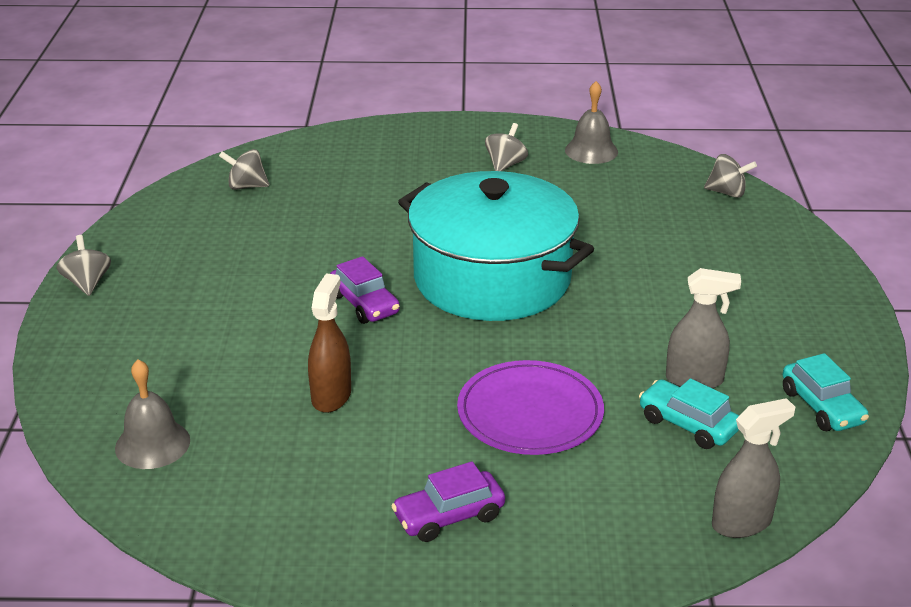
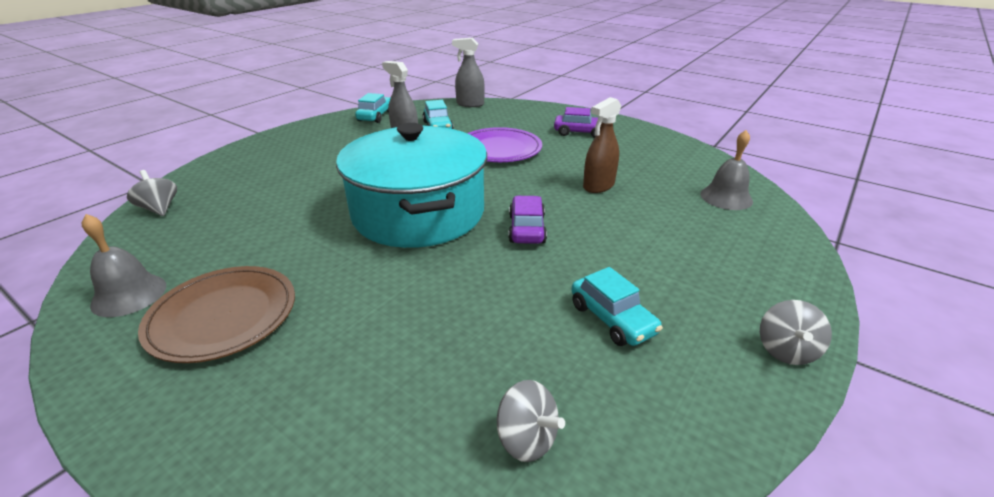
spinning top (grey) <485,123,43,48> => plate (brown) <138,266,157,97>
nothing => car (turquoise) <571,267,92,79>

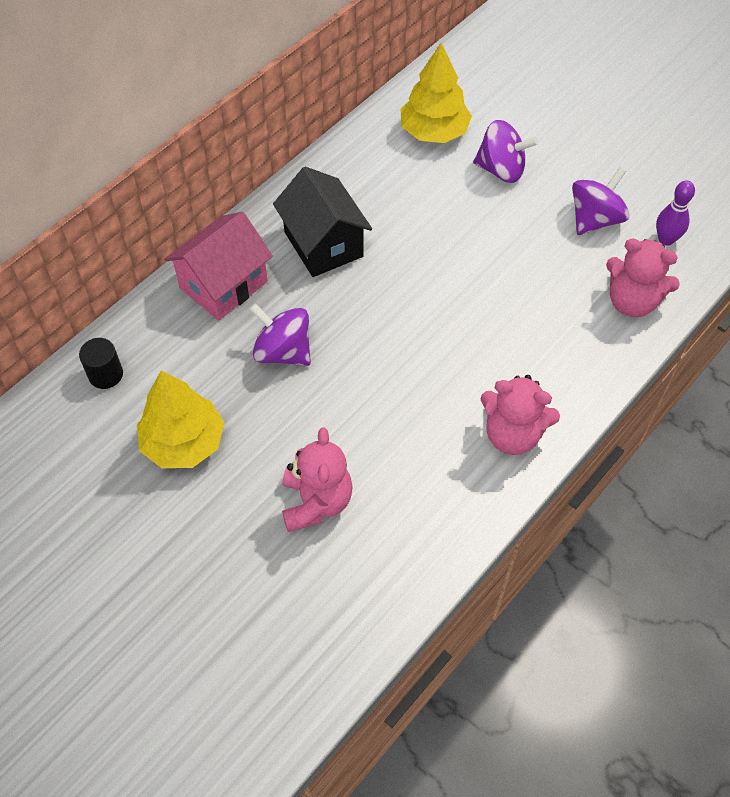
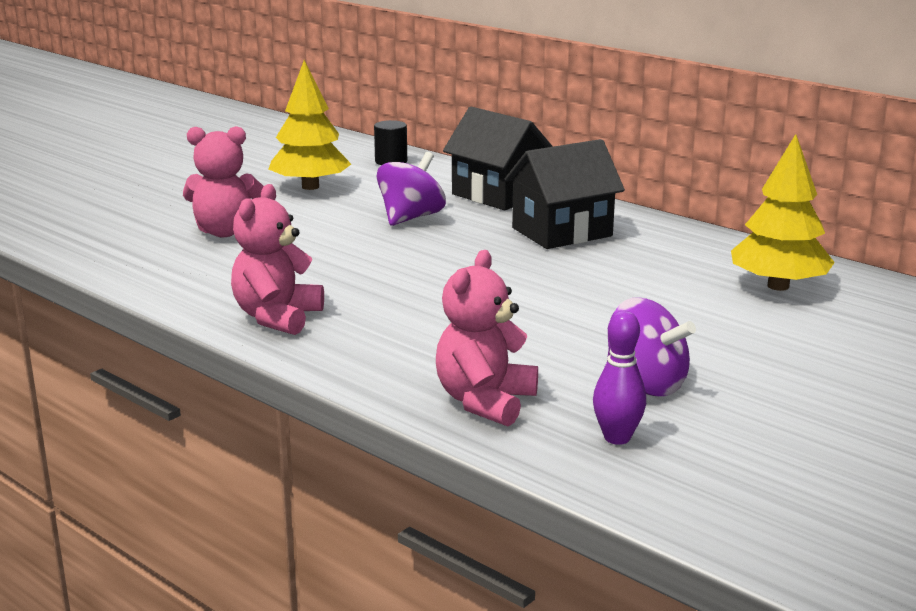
spinning top (purple) <473,120,65,63> => nothing
house (pink) <164,212,109,109> => house (black) <443,107,110,103>

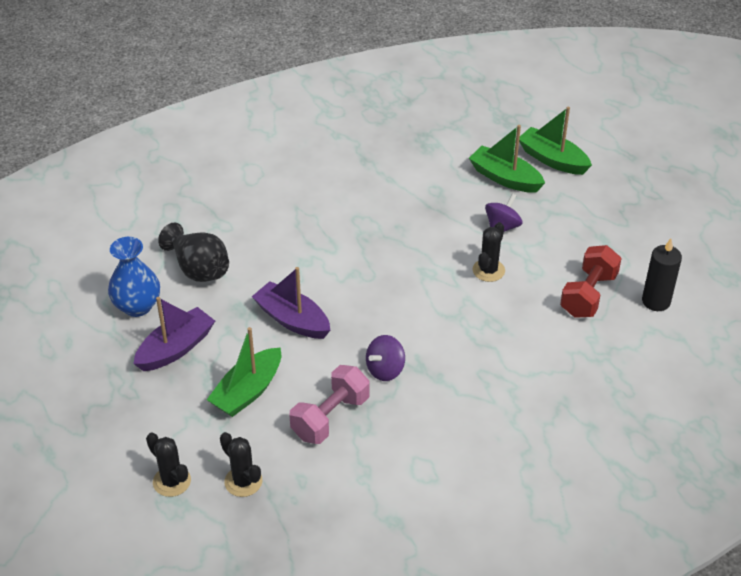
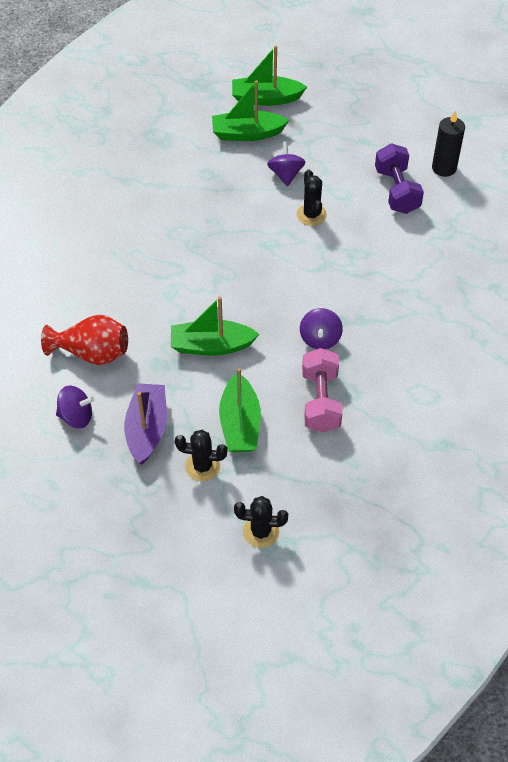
vase (black) <158,223,71,59> => vase (red) <41,315,87,50>
vase (blue) <108,237,52,80> => spinning top (purple) <56,386,38,42>
dumbbell (red) <560,245,62,73> => dumbbell (purple) <375,143,49,71>
boat (purple) <252,267,78,72> => boat (green) <171,297,88,58>
cactus (black) <220,432,42,65> => cactus (black) <175,430,52,51>, move

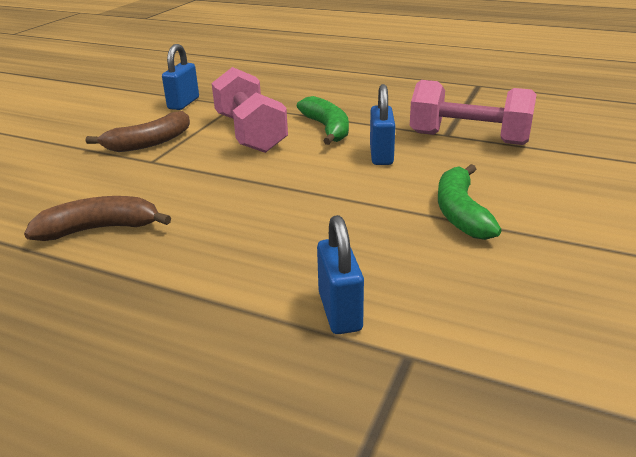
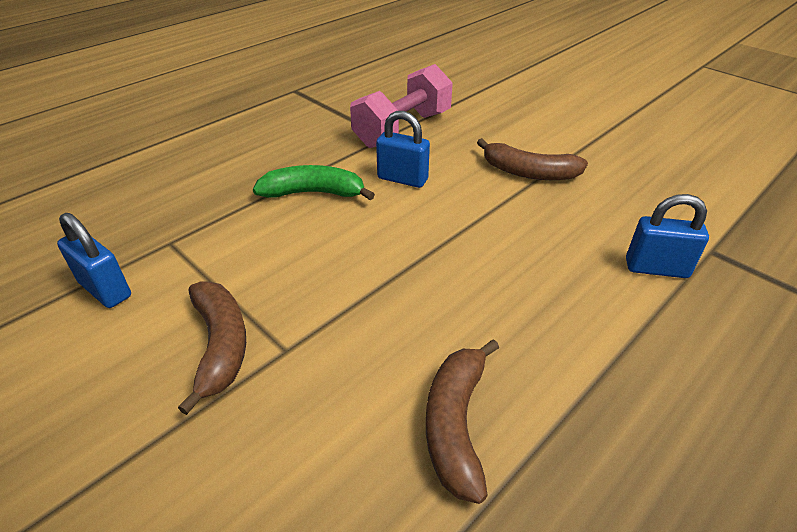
dumbbell (pink) <212,67,76,86> => nothing
banana (green) <438,164,64,76> => banana (brown) <477,138,111,42>

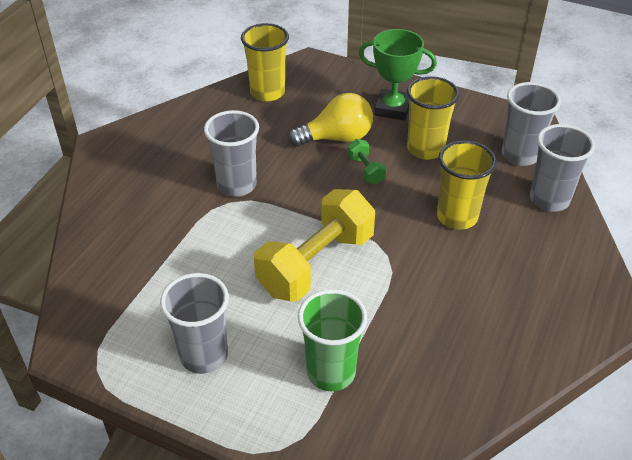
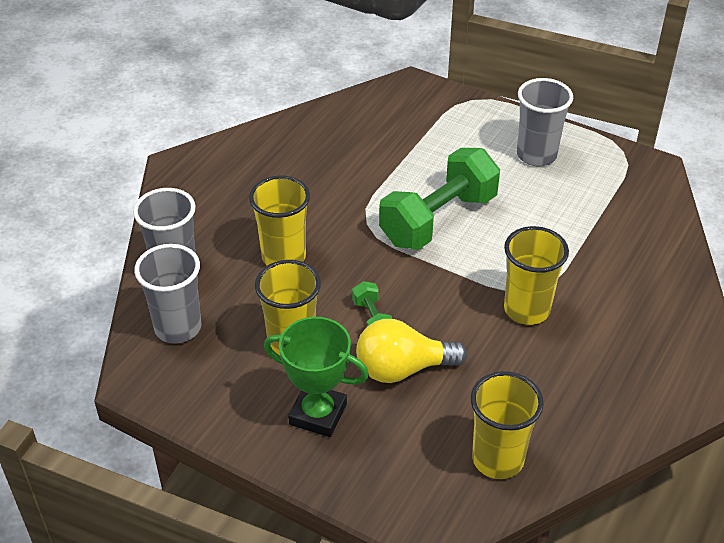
cup (grey) <204,110,55,87> => cup (yellow) <504,226,65,99>
dumbbell (yellow) <254,189,121,113> => dumbbell (green) <379,148,121,102>
cup (green) <298,289,69,102> => nothing

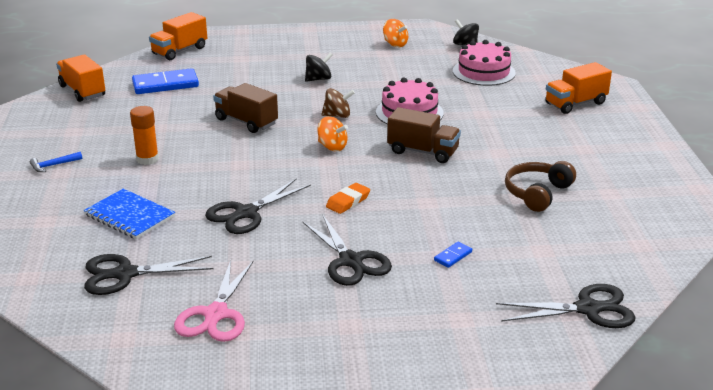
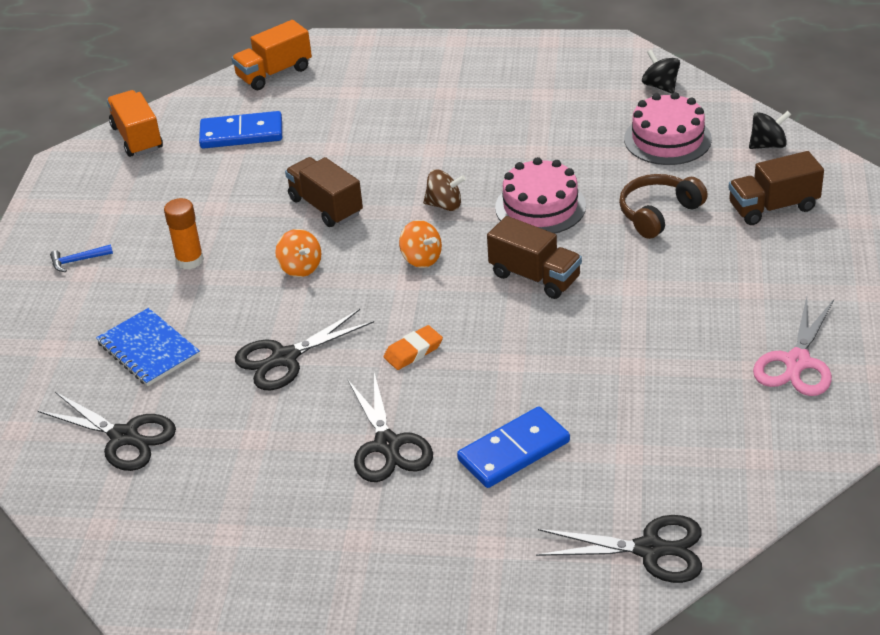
spinning top (orange) <383,19,25,28> => spinning top (orange) <275,229,46,48>, move
spinning top (black) <305,53,28,29> => spinning top (black) <749,111,42,38>, move
truck (orange) <545,62,67,52> => truck (brown) <728,151,96,74>
headphones (brown) <505,161,71,51> => headphones (brown) <619,174,89,65>, move
domino (blue) <434,242,38,26> => domino (blue) <457,406,113,82>, x2.17
scissors (black) <84,254,129,41> => scissors (black) <38,392,138,79>, 150 degrees counterclockwise
scissors (pink) <174,260,80,82> => scissors (pink) <753,297,81,99>, move

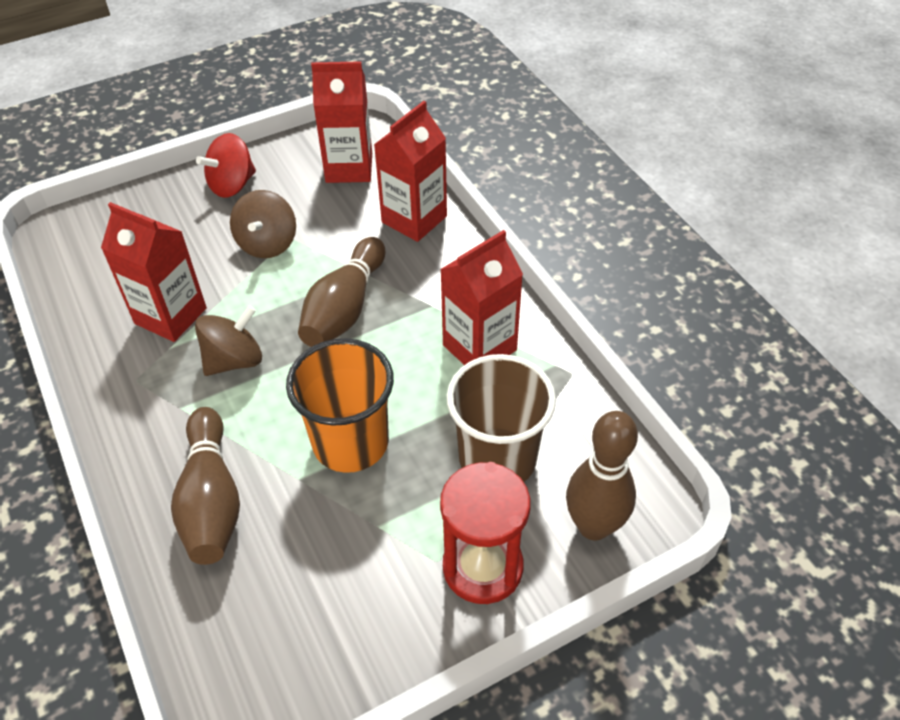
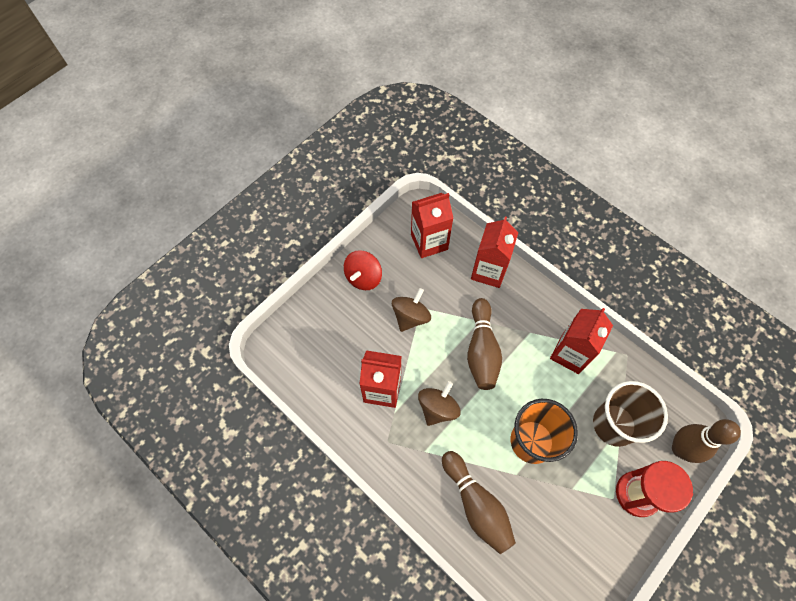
spinning top (brown) <230,190,66,68> => spinning top (brown) <392,288,39,44>, 135 degrees counterclockwise

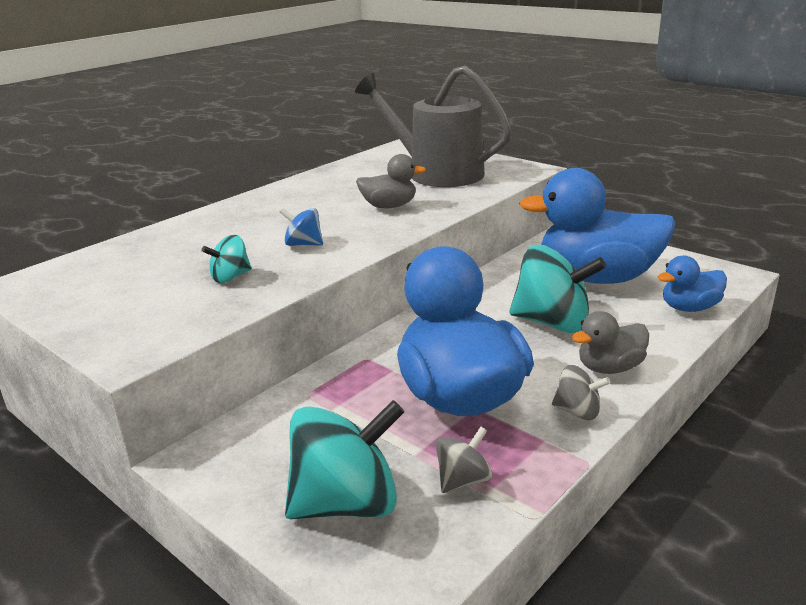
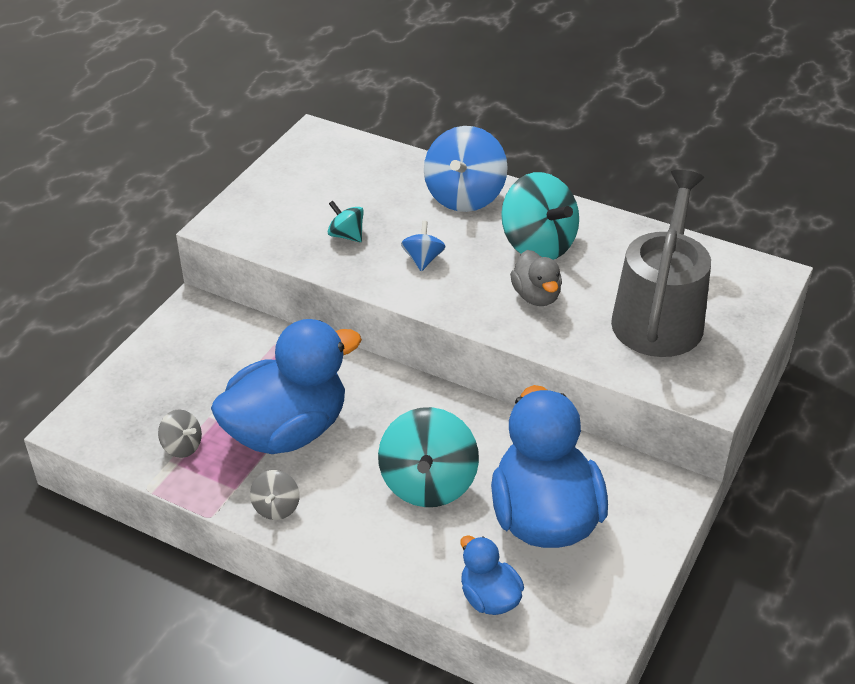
duck (grey) <572,311,77,63> => nothing
spinning top (turquoise) <285,400,119,119> => spinning top (turquoise) <501,172,78,88>, move
nothing => spinning top (blue) <424,126,84,86>

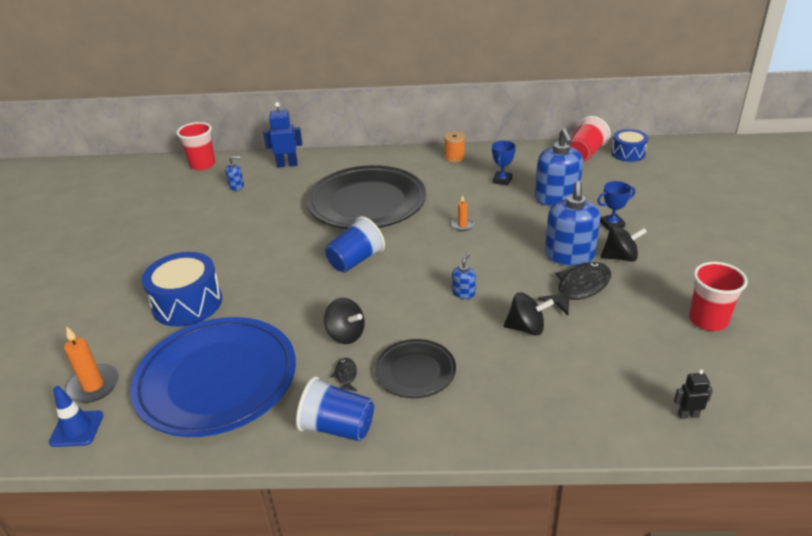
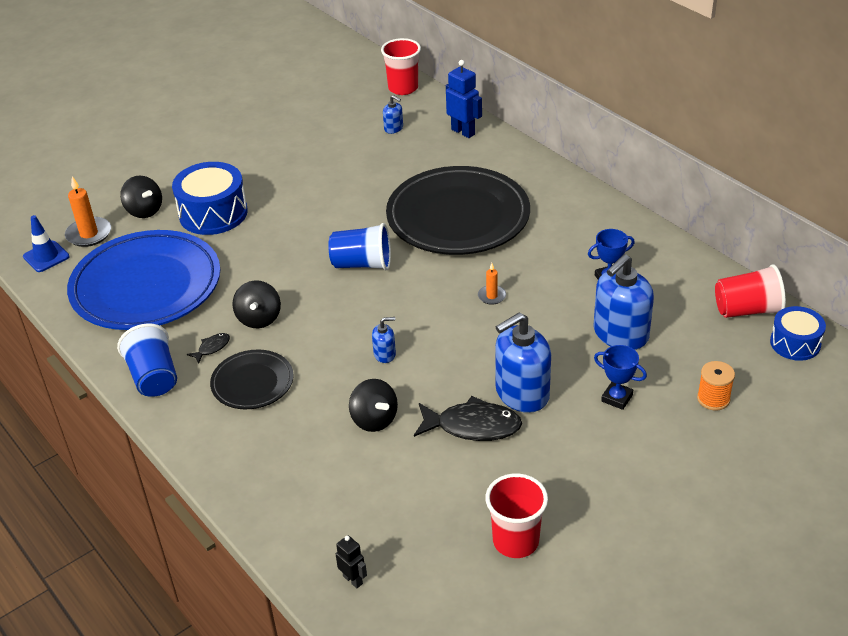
spool (orange) <444,132,21,31> => spool (orange) <697,361,38,50>, move
spinning top (black) <601,225,46,37> => spinning top (black) <120,176,42,42>, move

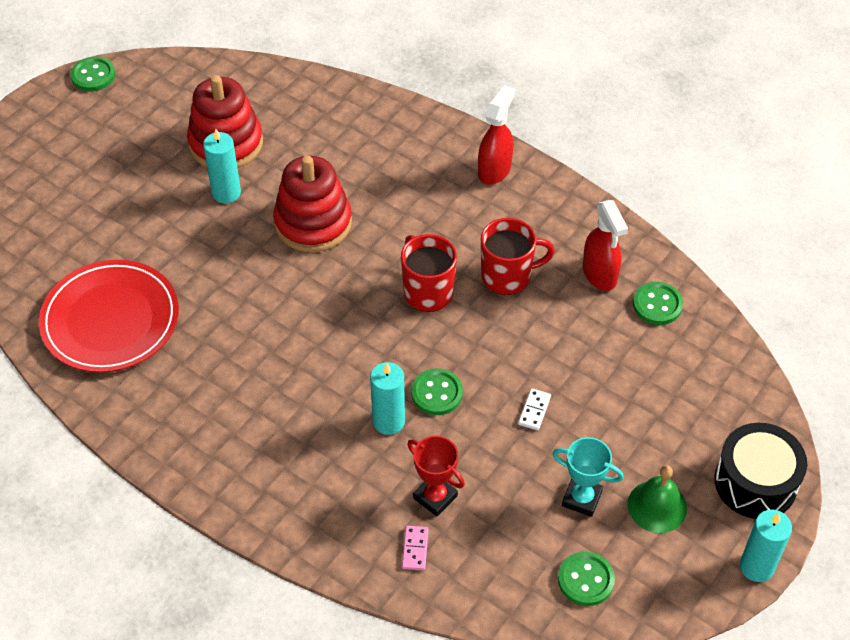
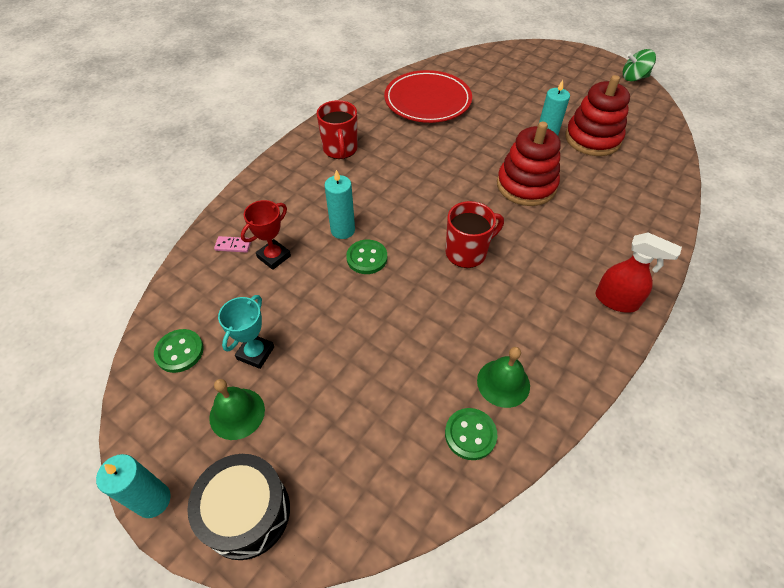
button (green) <70,57,45,35> => spinning top (green) <623,49,33,33>
spray bottle (red) <583,200,45,91> => bell (green) <477,347,53,61>
mug (red) <481,218,74,77> => mug (red) <317,100,41,59>, move
domino (white) <518,388,33,42> => nothing

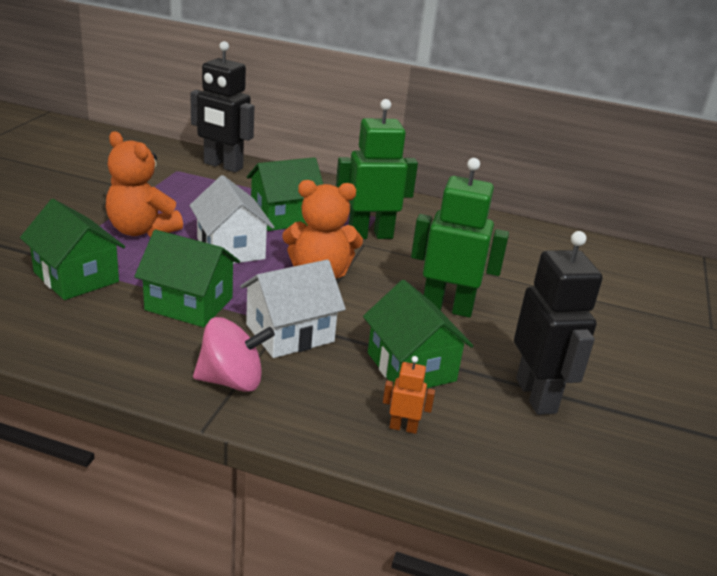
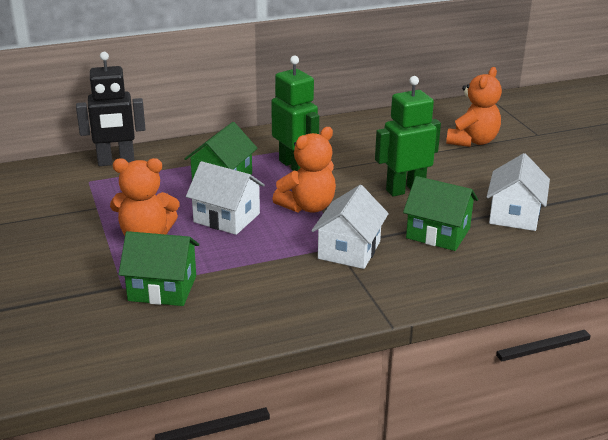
robot (green) <336,99,82,140> => robot (green) <271,55,48,116>, 105 degrees clockwise
house (green) <134,230,106,97> => nothing
robot (black) <514,231,89,184> => house (white) <487,153,63,78>
spinning top (pink) <193,317,82,75> => nothing
robot (orange) <383,356,52,78> => nothing
nothing => teddy bear (orange) <446,67,56,80>

